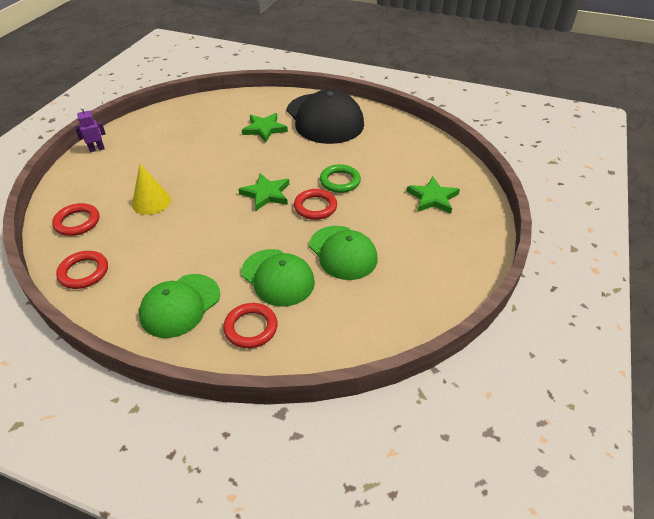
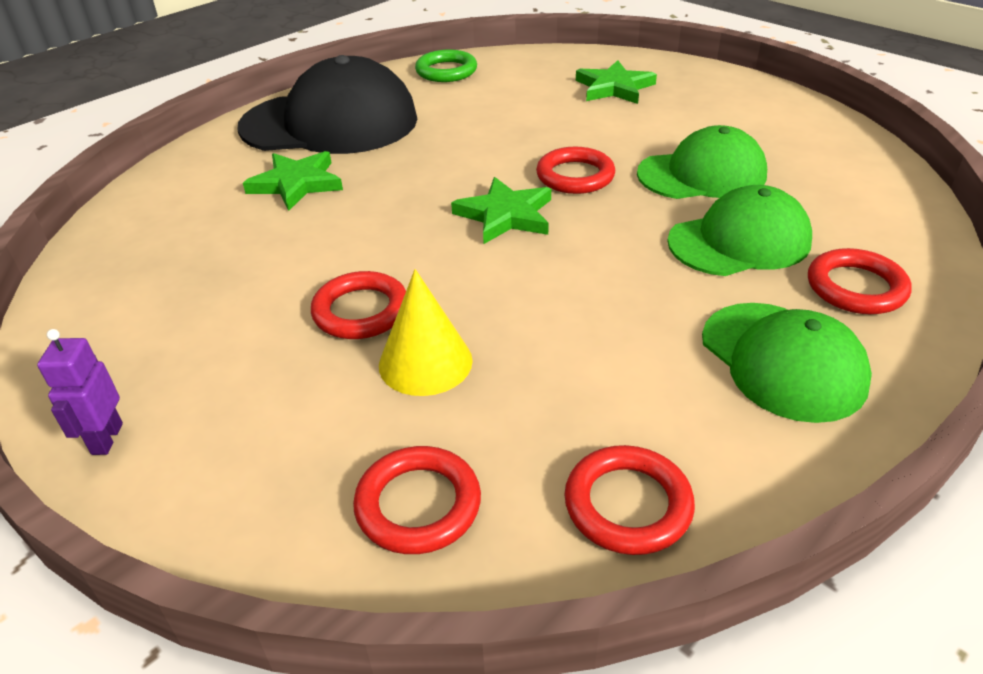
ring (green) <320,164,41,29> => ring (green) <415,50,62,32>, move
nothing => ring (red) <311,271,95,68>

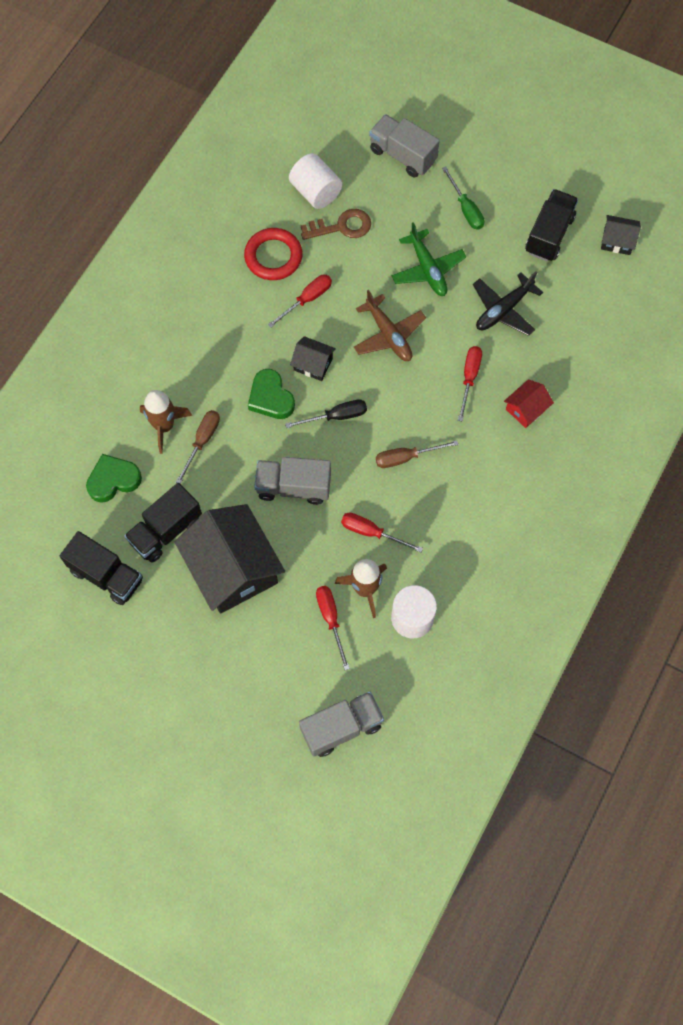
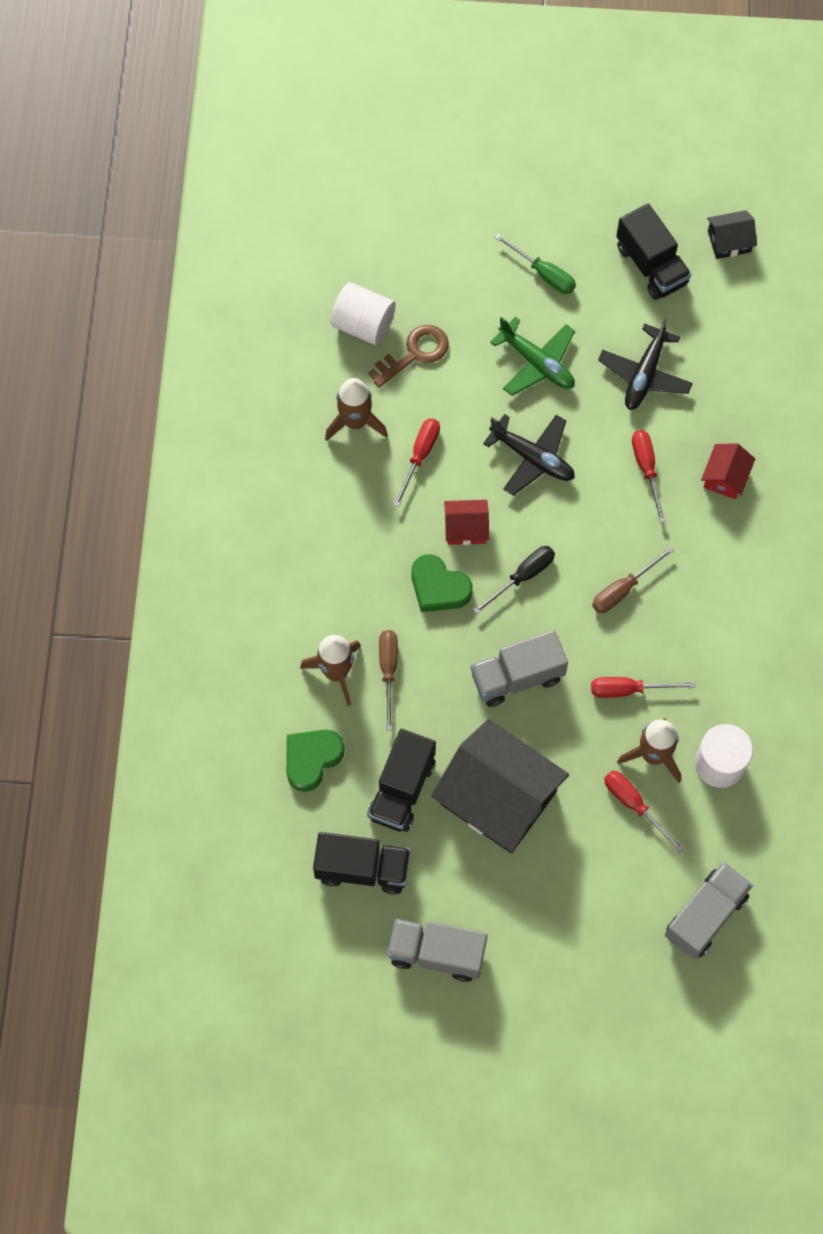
truck (grey) <369,114,71,64> => truck (grey) <388,919,99,63>, move
truck (black) <525,189,53,73> => truck (black) <616,203,75,97>, 150 degrees clockwise
ring (red) <244,228,59,52> => rocket (brown) <325,378,63,63>
plane (brown) <354,290,72,71> => plane (black) <483,414,92,82>
house (black) <290,336,46,45> => house (red) <444,500,45,45>

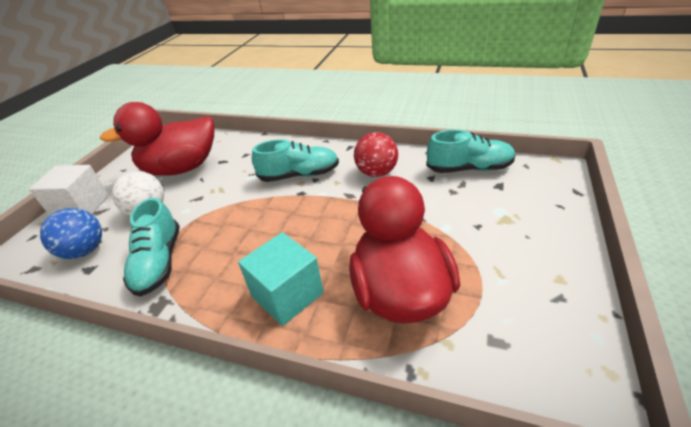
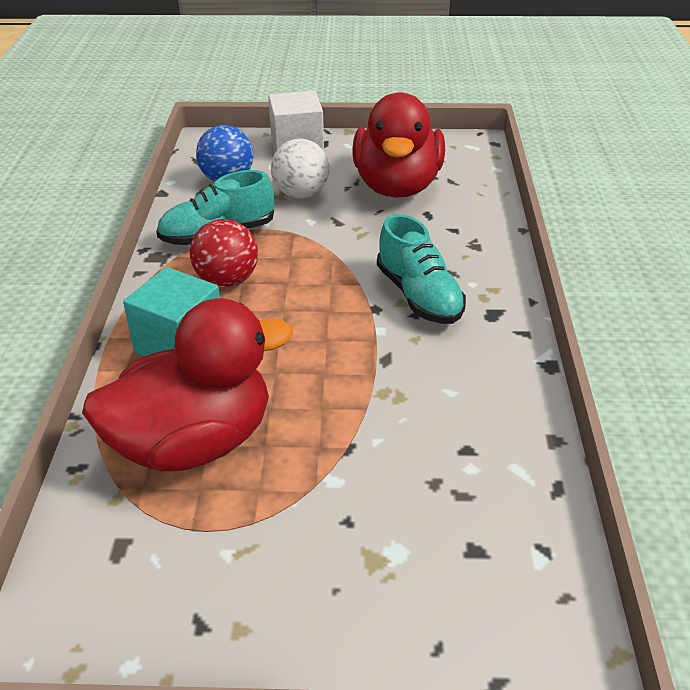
duck (red) <100,102,114,74> => duck (red) <353,92,92,106>, 135 degrees counterclockwise
shoe (turquoise) <426,130,90,43> => nothing
ball (red) <354,132,44,45> => ball (red) <190,219,68,68>, move

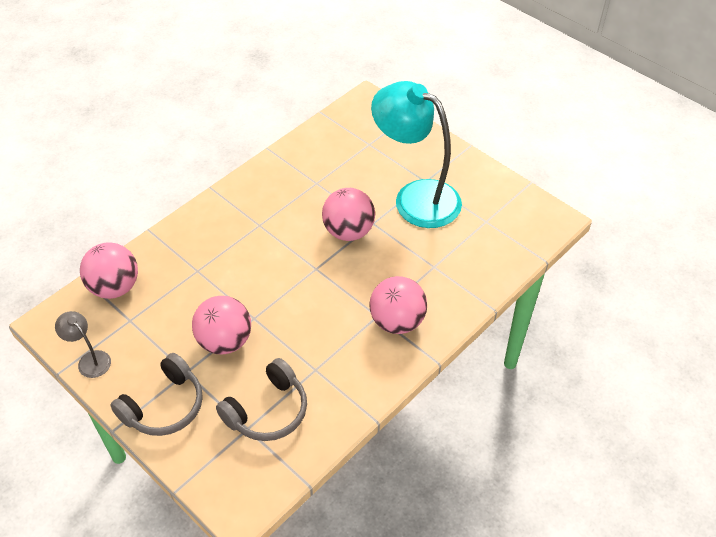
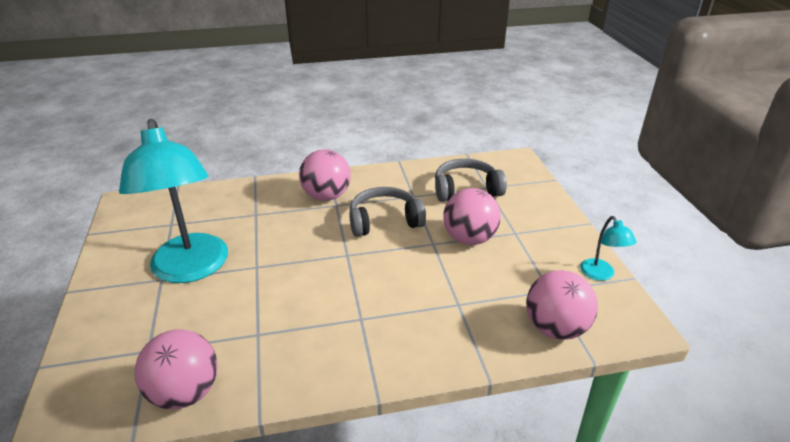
ball (pink) <322,188,53,53> => ball (pink) <135,329,83,80>, move
lamp (grey) <55,311,56,67> => lamp (turquoise) <580,216,57,65>
headphones (grey) <110,353,93,83> => headphones (grey) <349,187,77,50>, move

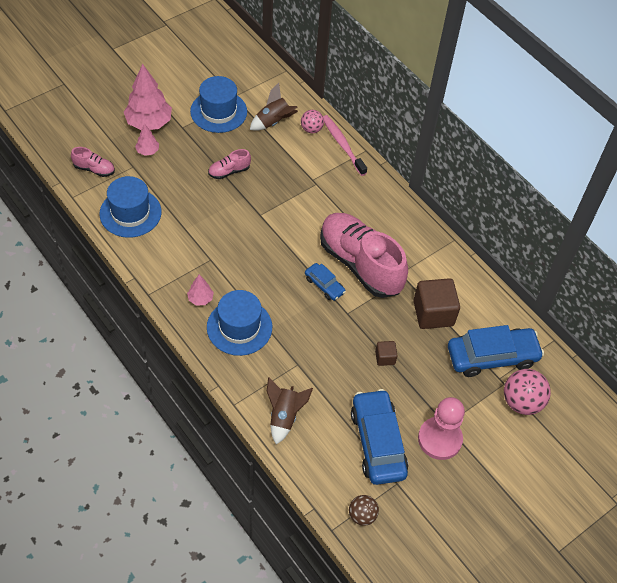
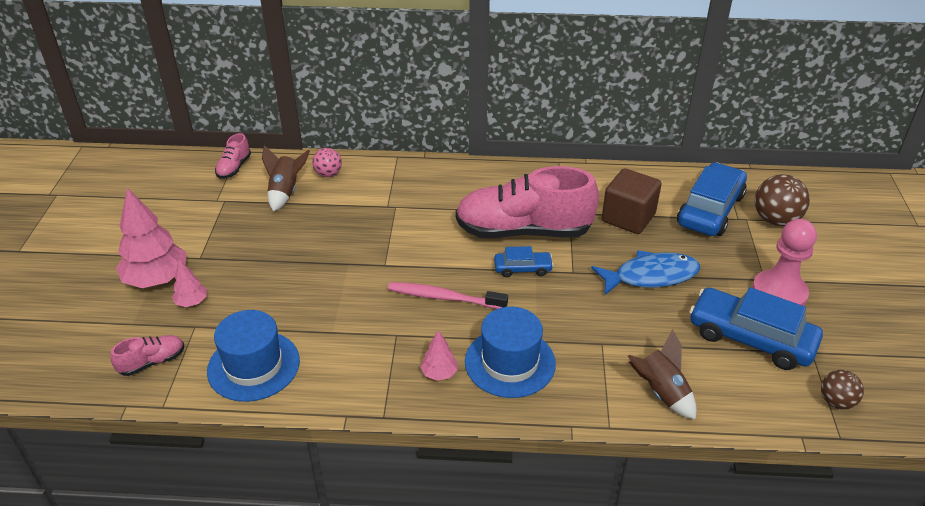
hat (blue) <190,76,57,57> => nothing
toothbrush (pink) <323,115,44,61> => toothbrush (pink) <388,282,120,27>, move
shoe (pink) <208,149,43,30> => shoe (pink) <215,133,36,46>, move
cube (brown) <375,341,23,25> => fish (blue) <591,250,109,45>
ball (pink) <504,369,47,46> => ball (brown) <755,174,55,52>

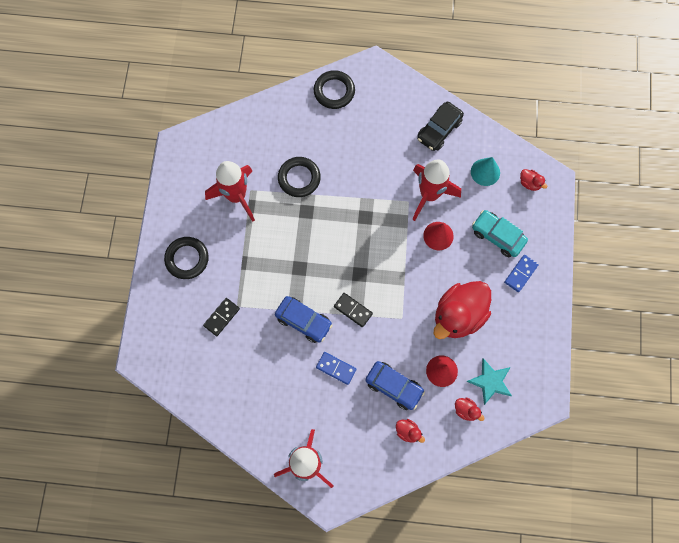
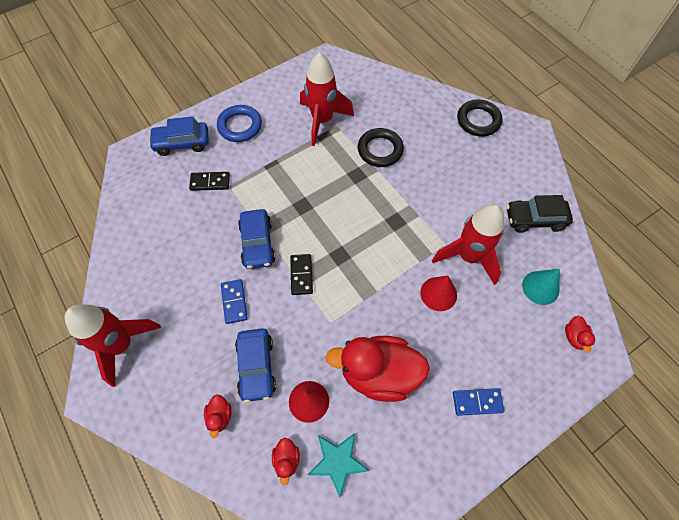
car (turquoise) <472,210,56,47> => nothing
ring (black) <164,237,45,42> => ring (blue) <217,105,45,37>
nothing => car (blue) <149,116,59,40>

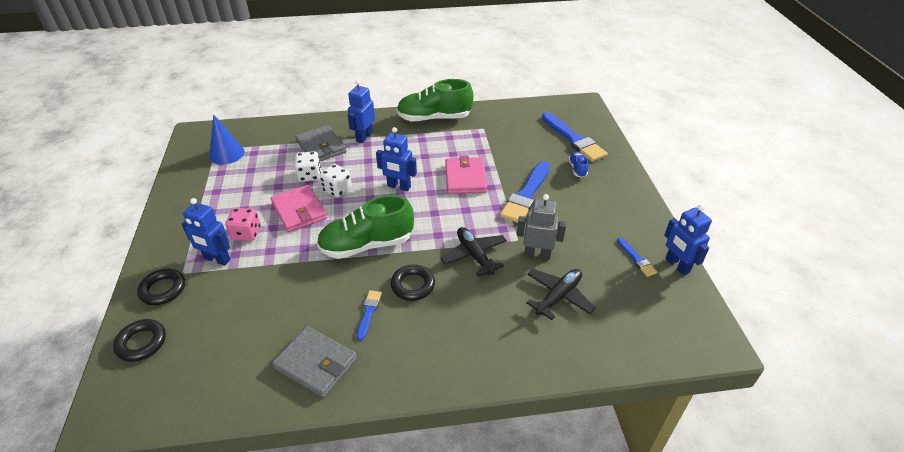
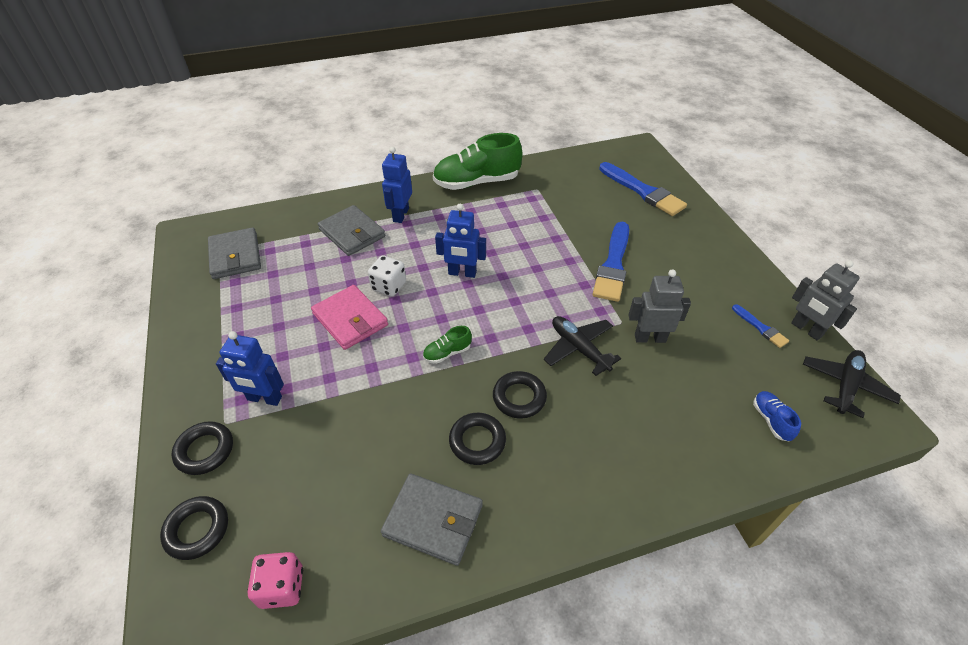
cone (blue) <209,114,35,51> => wallet (grey) <208,227,53,52>
dice (white) <295,151,26,31> => nothing
shoe (blue) <568,151,21,27> => shoe (blue) <753,391,48,50>, move
wallet (pink) <445,156,42,38> => nothing
shoe (green) <317,195,97,64> => shoe (green) <423,326,49,38>, x0.44
robot (blue) <664,204,48,71> => robot (grey) <791,260,69,81>
dice (pink) <225,208,35,33> => dice (pink) <247,552,56,57>, move
plane (black) <526,269,70,51> => plane (black) <803,350,98,68>, move
brush (blue) <357,290,25,50> => ring (black) <449,413,57,52>

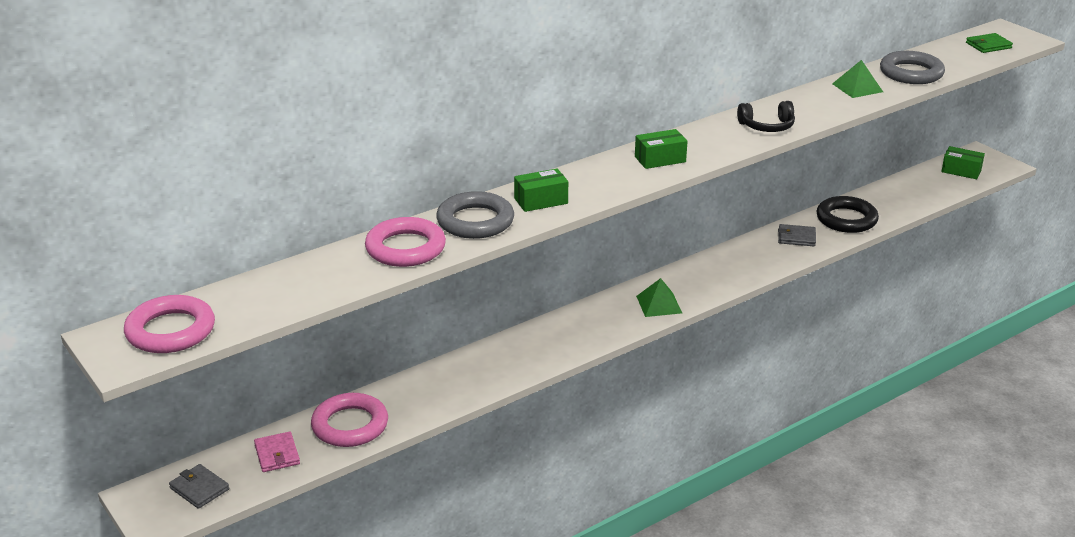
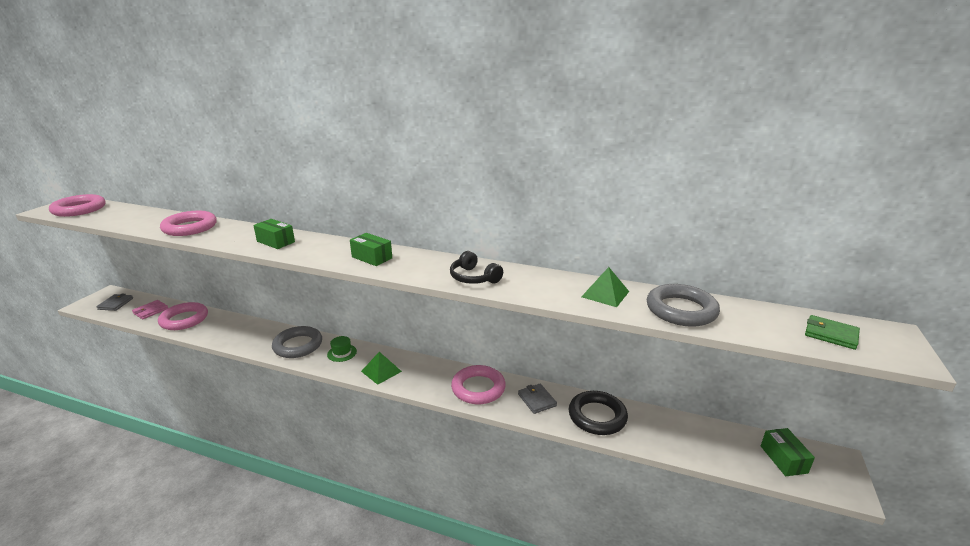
ring (grey) <436,191,78,48> => ring (grey) <272,326,50,32>, move
nothing => hat (green) <327,336,30,26>
nothing => ring (pink) <451,365,55,39>

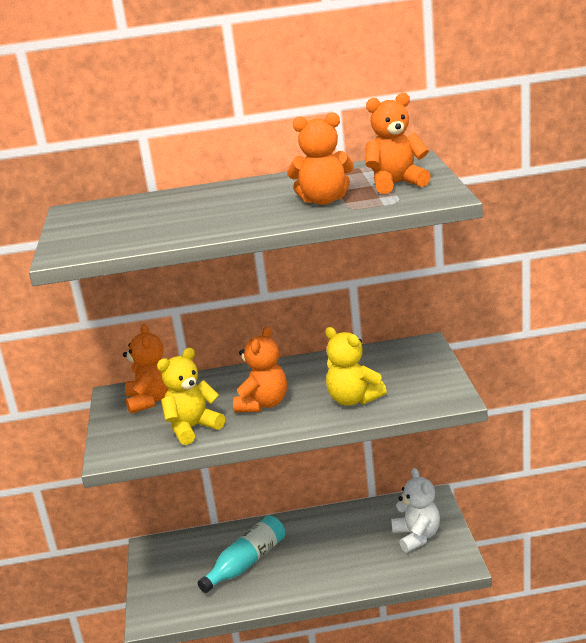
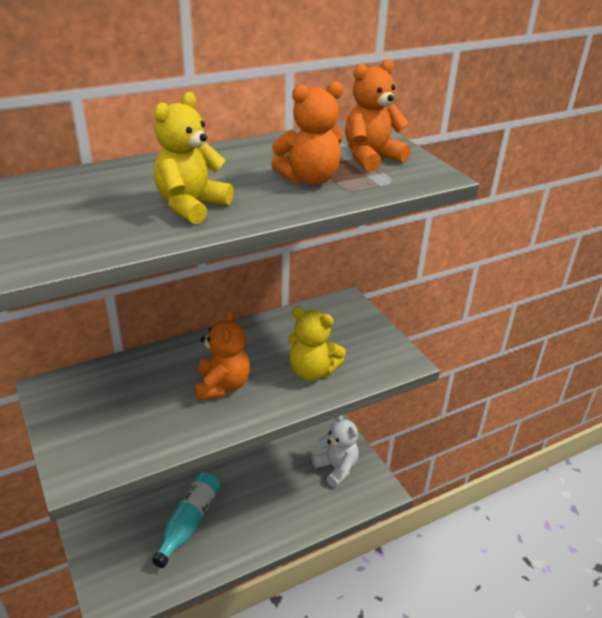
teddy bear (orange) <123,324,46,90> => nothing
teddy bear (yellow) <157,348,68,97> => teddy bear (yellow) <154,92,80,132>, move

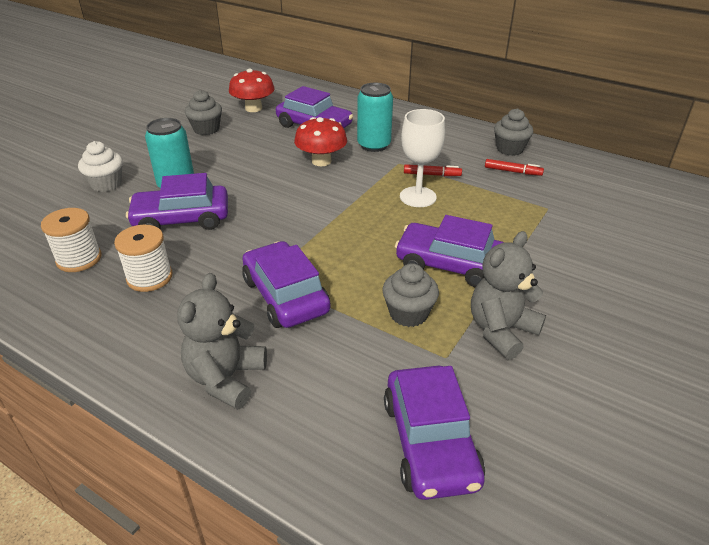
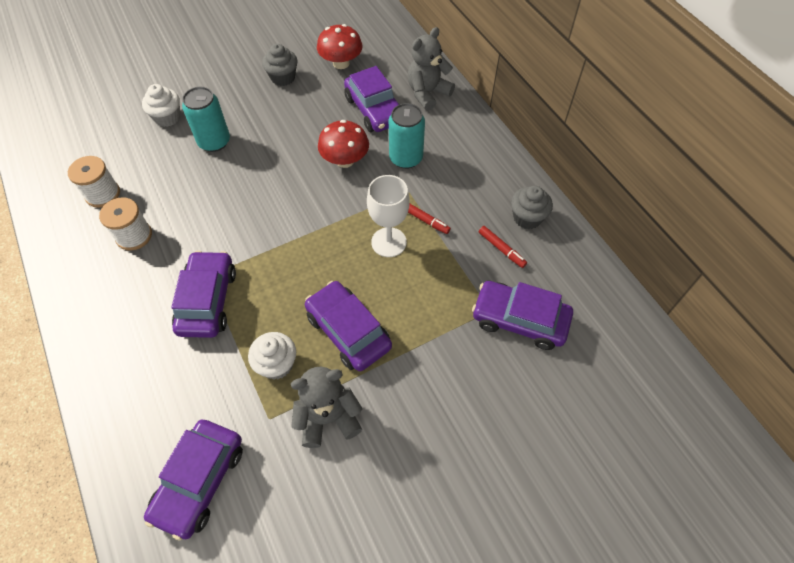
car (purple) <126,173,102,57> => car (purple) <472,281,101,69>, move
cupcake (grey) <382,263,57,64> => cupcake (white) <248,332,48,48>
teddy bear (grey) <177,273,90,137> => teddy bear (grey) <408,27,47,84>, move

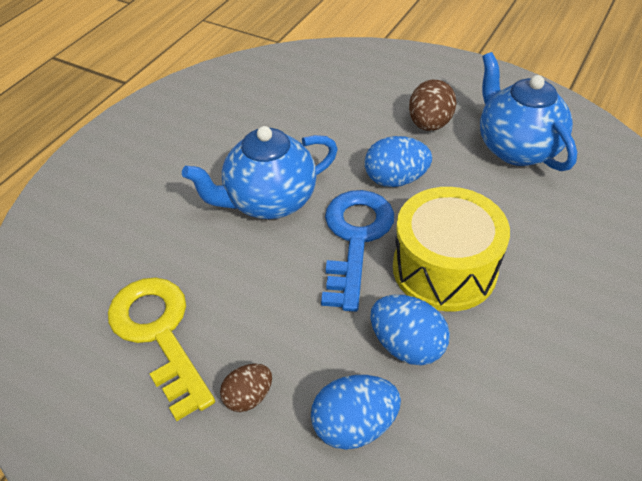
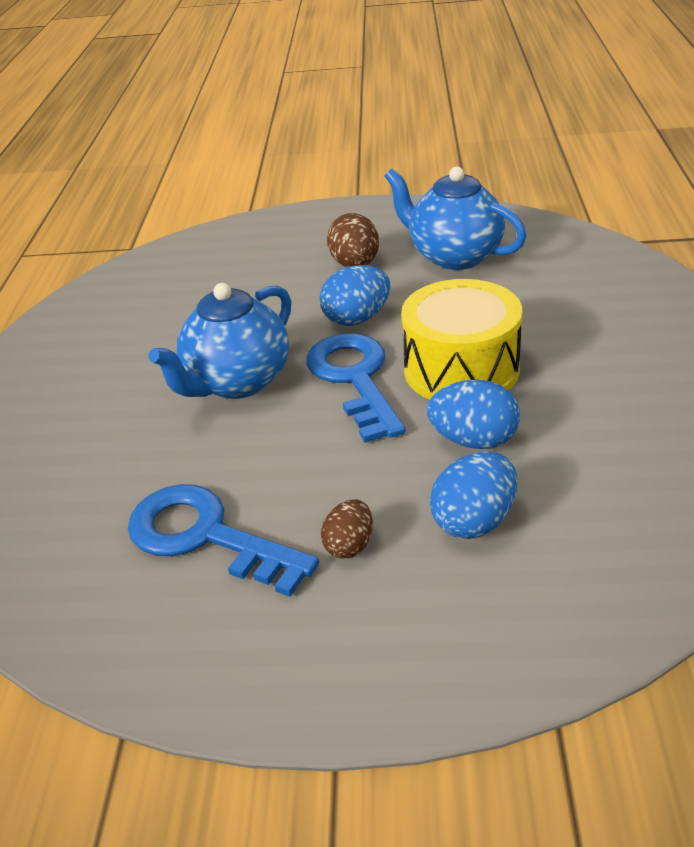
key (yellow) <108,278,107,143> => key (blue) <128,484,191,113>

